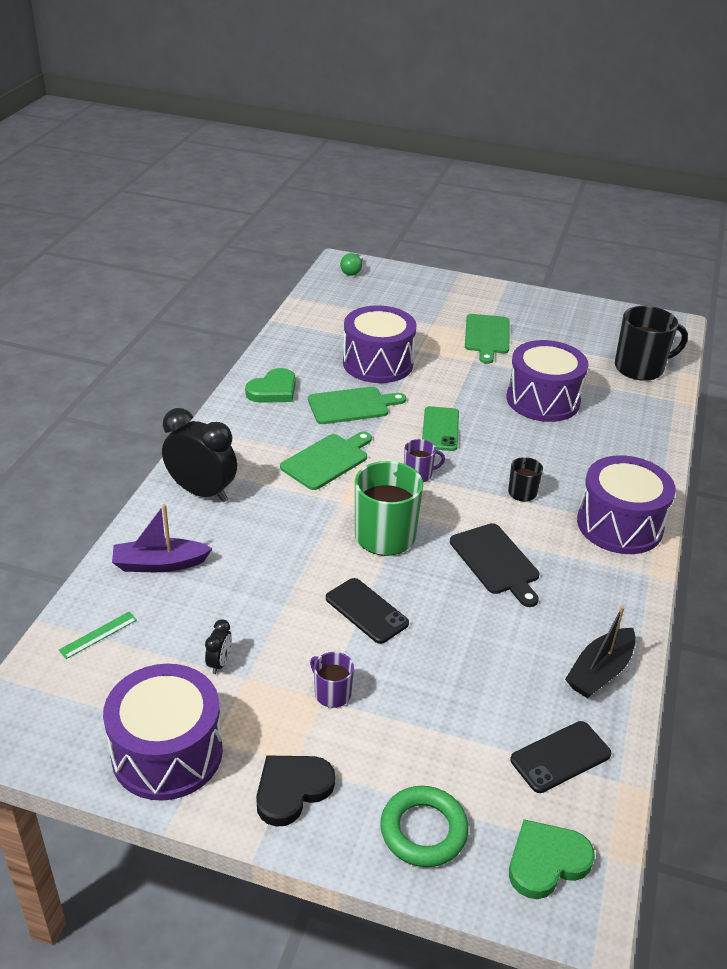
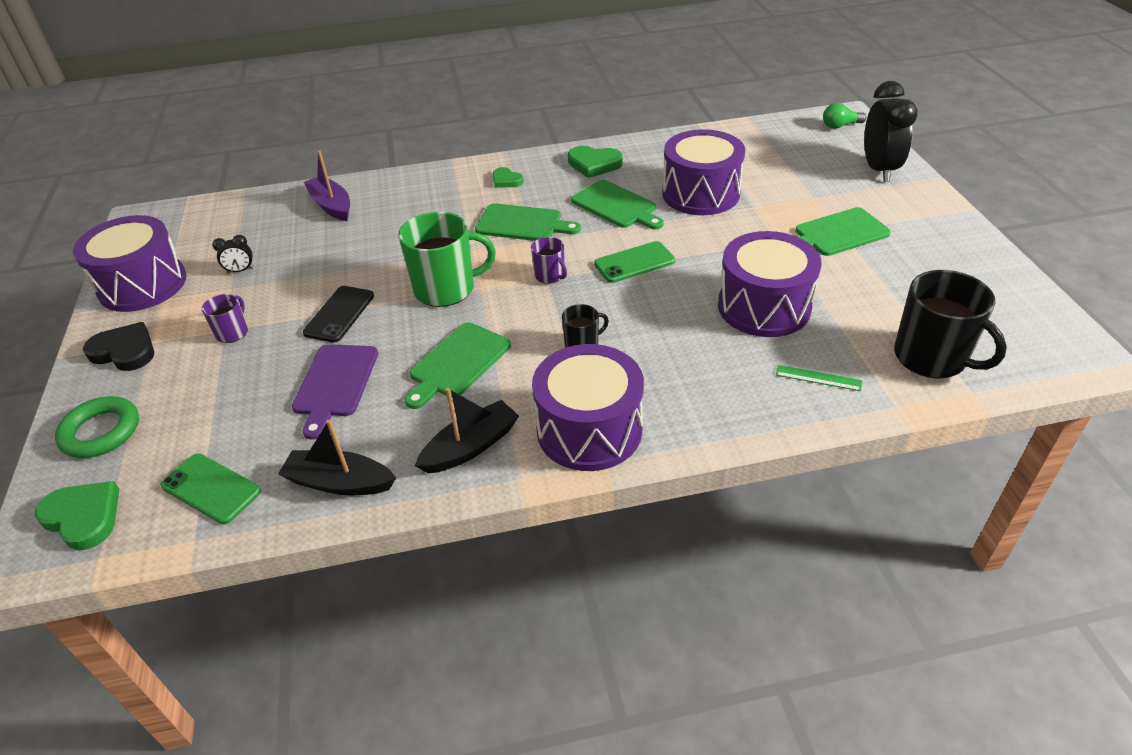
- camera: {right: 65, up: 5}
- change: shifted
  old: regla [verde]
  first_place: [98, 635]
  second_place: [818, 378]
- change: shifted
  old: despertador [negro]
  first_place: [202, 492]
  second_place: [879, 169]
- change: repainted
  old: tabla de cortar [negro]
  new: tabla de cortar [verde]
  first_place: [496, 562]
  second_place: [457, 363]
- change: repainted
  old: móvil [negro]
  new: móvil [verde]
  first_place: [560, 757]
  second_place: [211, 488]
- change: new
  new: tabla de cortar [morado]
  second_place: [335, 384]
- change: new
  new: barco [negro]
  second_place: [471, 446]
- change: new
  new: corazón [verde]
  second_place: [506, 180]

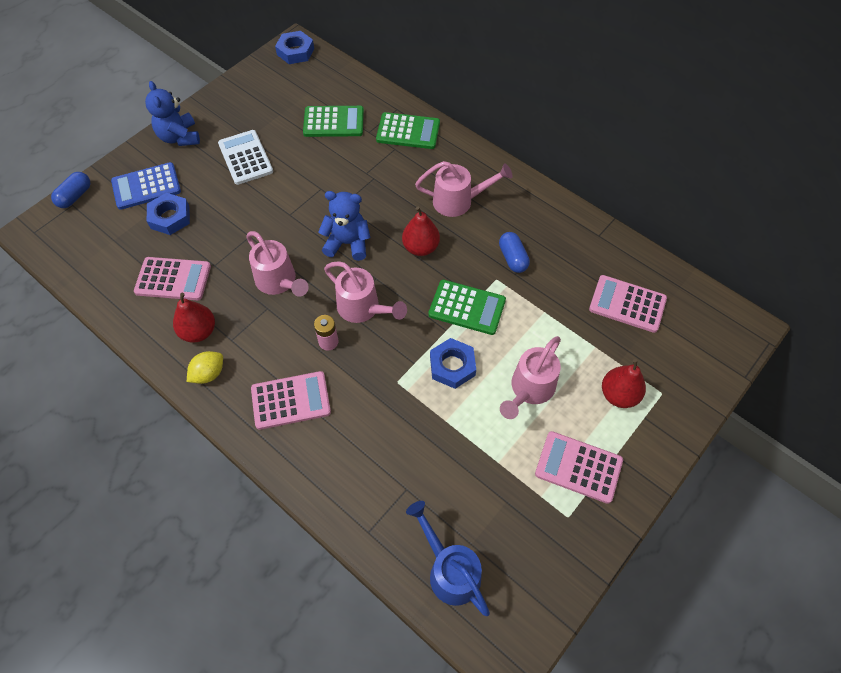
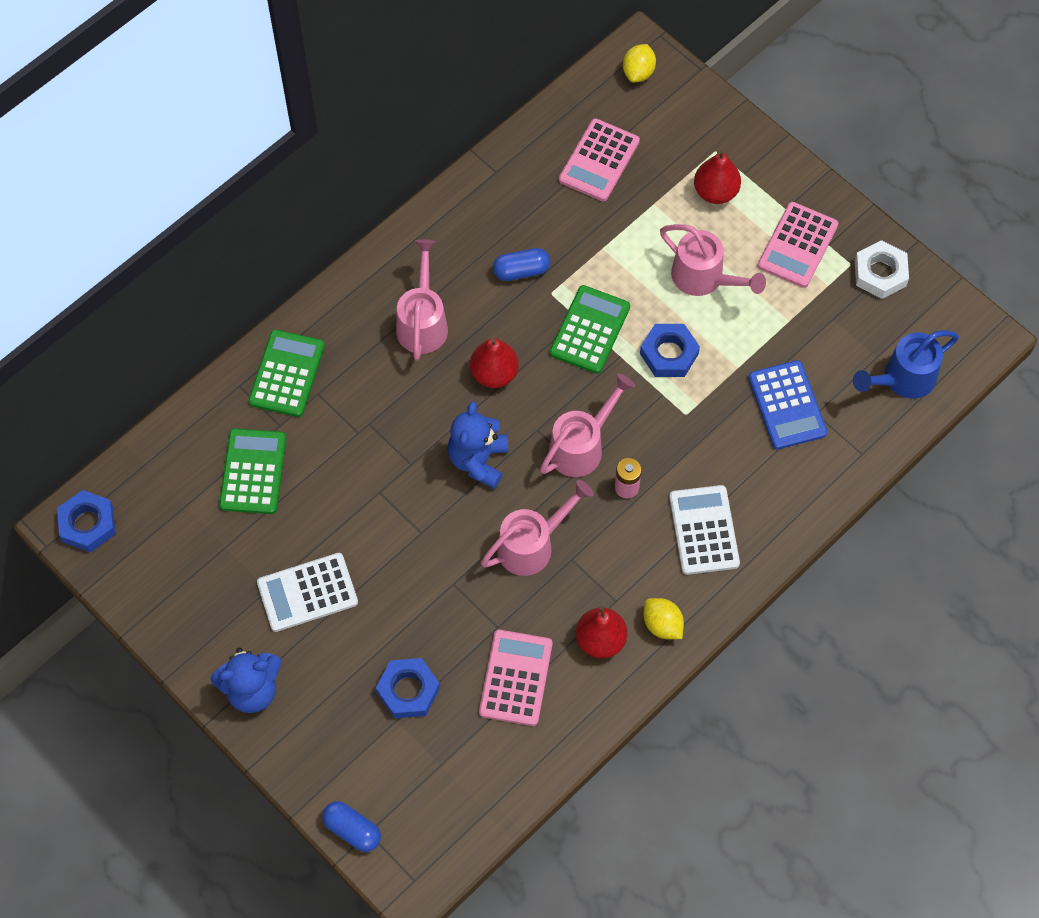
- camera: {right: -85, up: 5}
- change: shifted
  old: calculadora [azul]
  first_place: [146, 186]
  second_place: [787, 405]
- change: repainted
  old: calculadora [rosa]
  new: calculadora [blanco]
  first_place: [291, 400]
  second_place: [704, 530]
- change: new
  new: limón [amarillo]
  second_place: [638, 72]
- change: new
  new: tuerca [blanco]
  second_place: [880, 273]

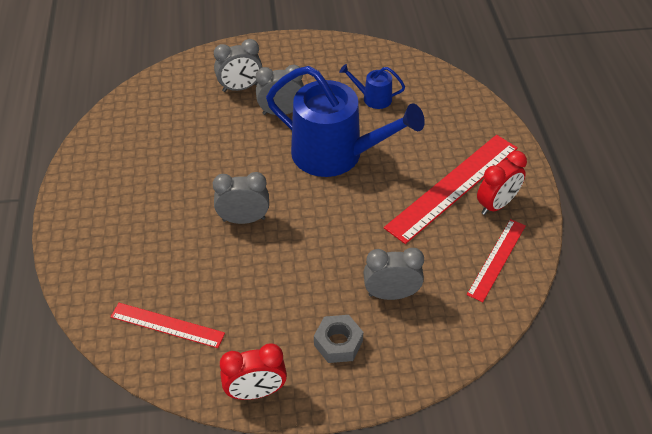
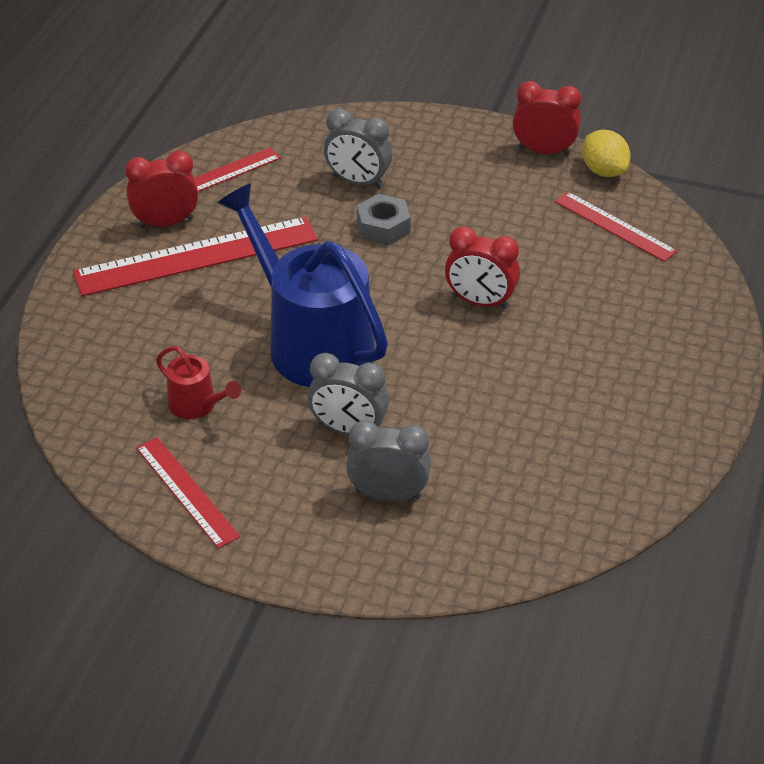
- camera: {right: -155, up: -5}
- change: repainted
  old: despertador [gris]
  new: despertador [rojo]
  first_place: [244, 219]
  second_place: [480, 301]
- change: shifted
  old: tuerca [gris]
  first_place: [338, 343]
  second_place: [383, 227]
- change: repainted
  old: regadera [azul]
  new: regadera [rojo]
  first_place: [373, 98]
  second_place: [197, 405]
- change: new
  new: regla [rojo]
  second_place: [186, 491]
- change: new
  new: limón [amarillo]
  second_place: [603, 171]

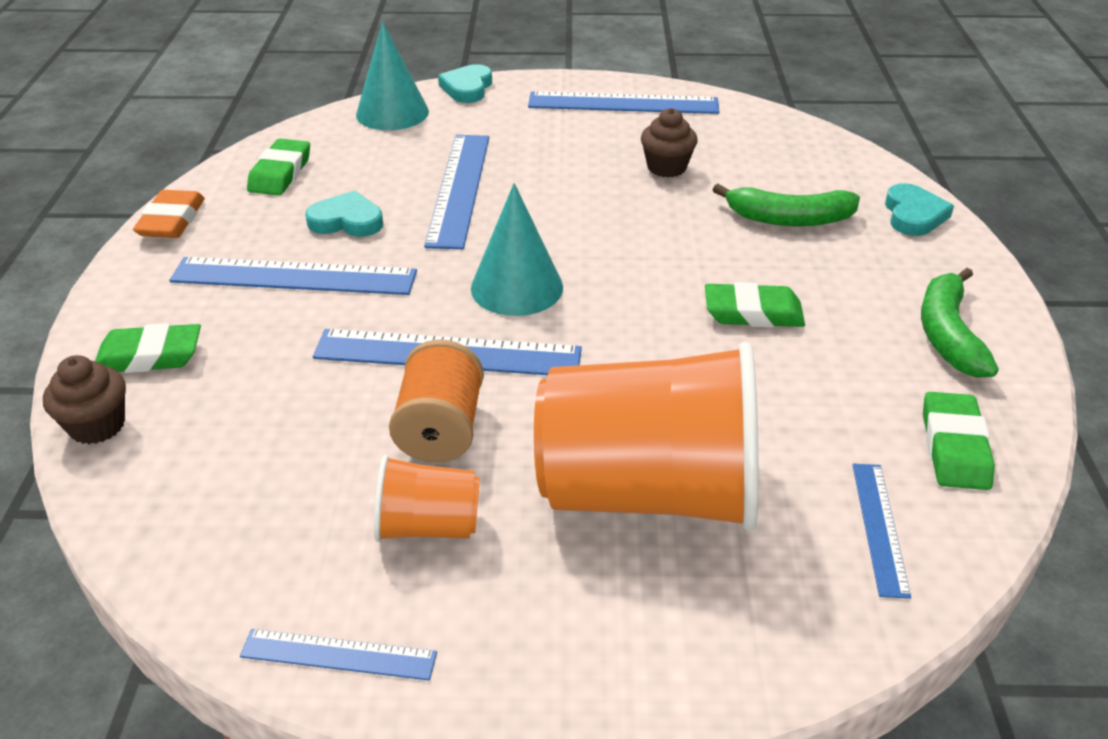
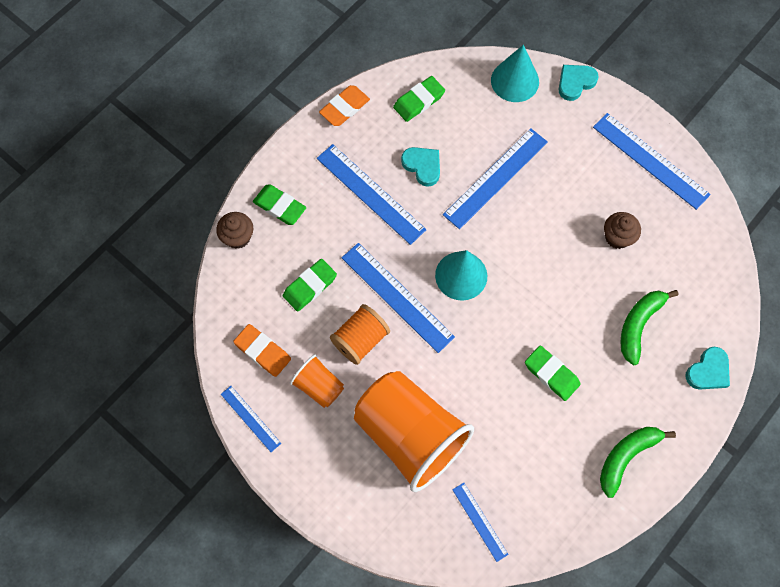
- camera: {right: 40, up: 30}
- change: rotated
  old: plátano [verde]
  first_place: [788, 219]
  second_place: [638, 325]
  degrees: 75
- change: rotated
  old: regla [azul]
  first_place: [879, 527]
  second_place: [479, 521]
  degrees: -75
- change: shifted
  old: goma de borrar [verde]
  first_place: [954, 447]
  second_place: [310, 286]
- change: new
  new: goma de borrar [naranja]
  second_place: [263, 351]

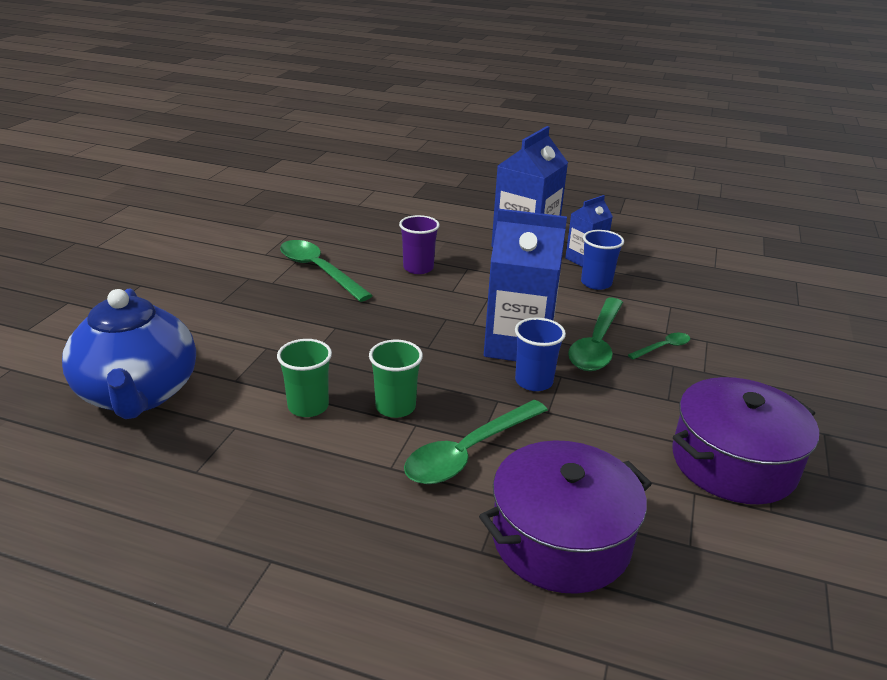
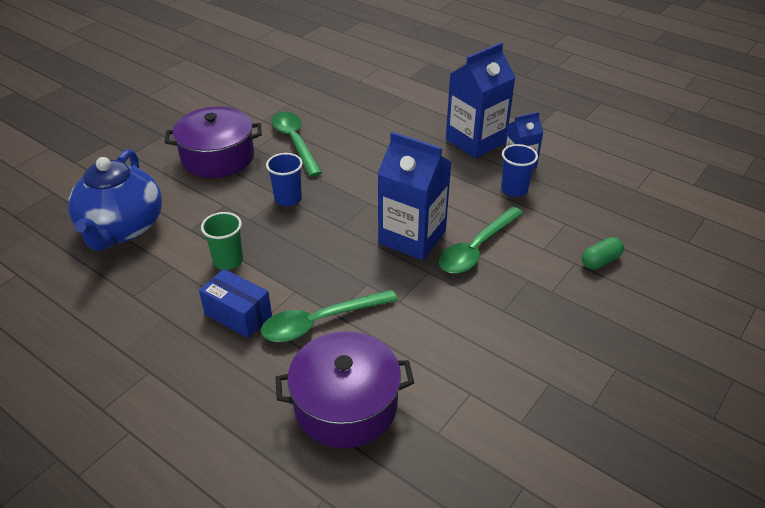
- camera: {right: 20, up: 10}
- change: gone
  old: vaso [verde]
  first_place: [395, 407]
- change: gone
  old: vaso [morado]
  first_place: [418, 268]
- change: shifted
  old: vaso [azul]
  first_place: [534, 381]
  second_place: [288, 198]
- change: gone
  old: cuchara [verde]
  first_place: [663, 347]
- change: shifted
  old: olla [morado]
  first_place: [733, 462]
  second_place: [218, 157]
- change: new
  new: caja [azul]
  second_place: [238, 315]
- change: new
  new: cápsula [verde]
  second_place: [600, 261]

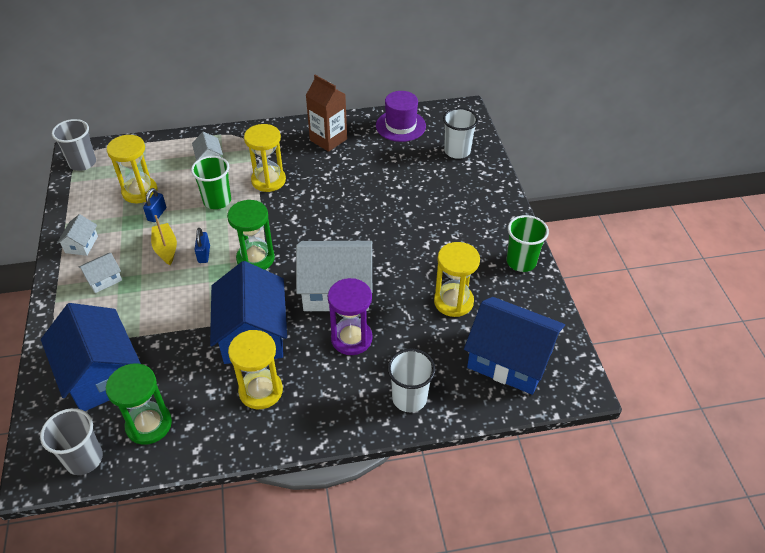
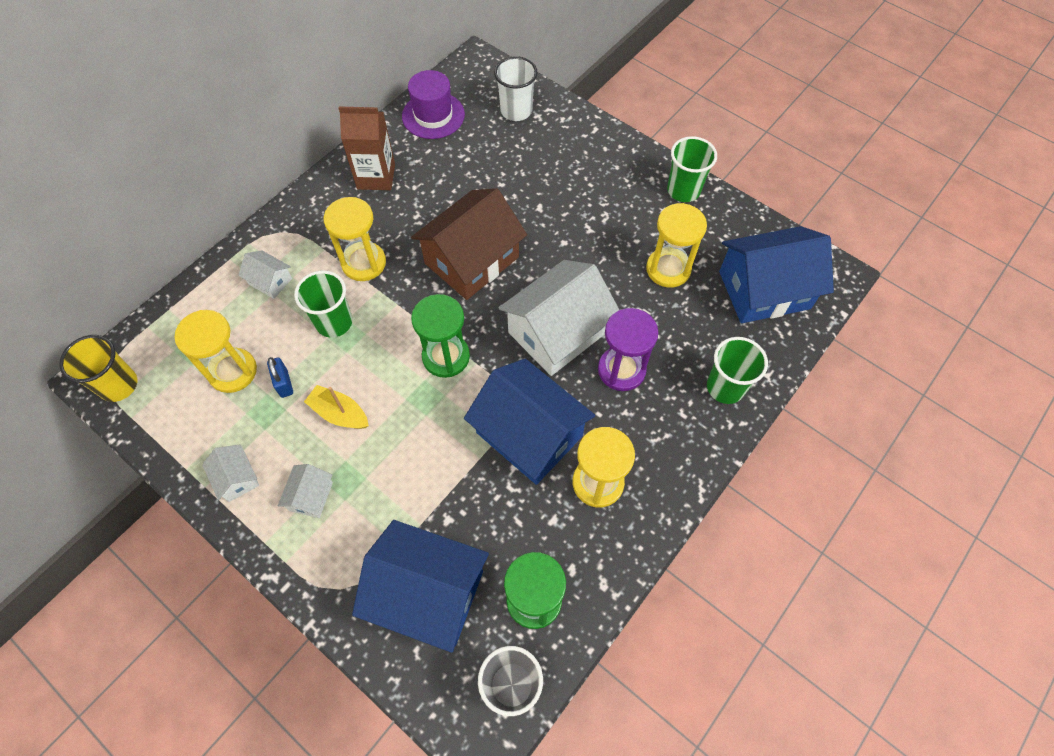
- camera: {right: -40, up: 15}
- change: repainted
  old: vaso [gris]
  new: vaso [amarillo]
  first_place: [82, 163]
  second_place: [119, 385]
- change: gone
  old: candado [azul]
  first_place: [204, 254]
- change: repainted
  old: vaso [blanco]
  new: vaso [verde]
  first_place: [409, 398]
  second_place: [725, 387]
- change: new
  new: casa [marrón]
  second_place: [471, 260]

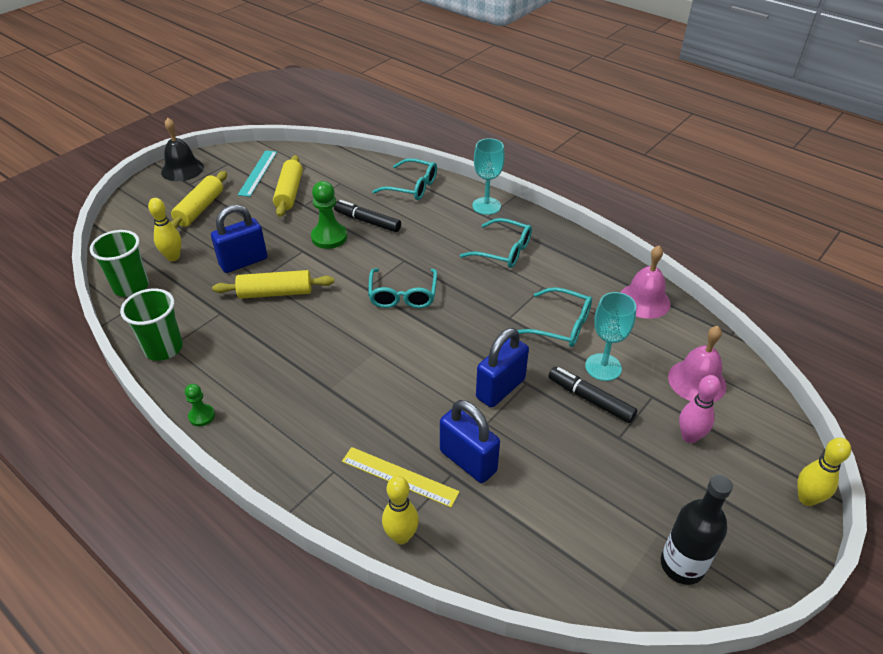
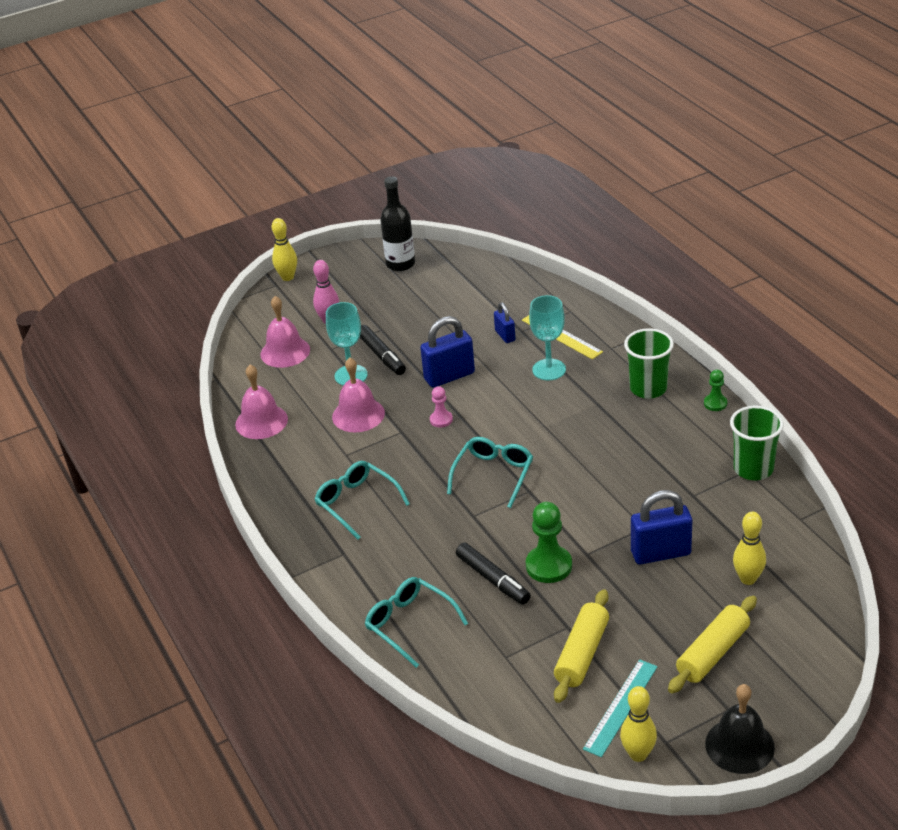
- camera: {right: -155, up: -5}
- change: shifted
  old: vaso [verde]
  first_place: [131, 287]
  second_place: [648, 388]
- change: gone
  old: rodillo [amarillo]
  first_place: [275, 293]
- change: shifted
  old: bolo [amarillo]
  first_place: [401, 536]
  second_place: [638, 754]
- change: scaled
  old: candado [azul]
  first_place: [468, 461]
  second_place: [505, 335]
  factor: 0.56
- change: shifted
  old: copa [turquesa]
  first_place: [486, 206]
  second_place: [549, 369]
- change: swapped
  old: gafas [turquesa]
  new: campana [rosa]
  first_place: [561, 325]
  second_place: [358, 415]
- change: new
  new: peón [rosa]
  second_place: [441, 420]

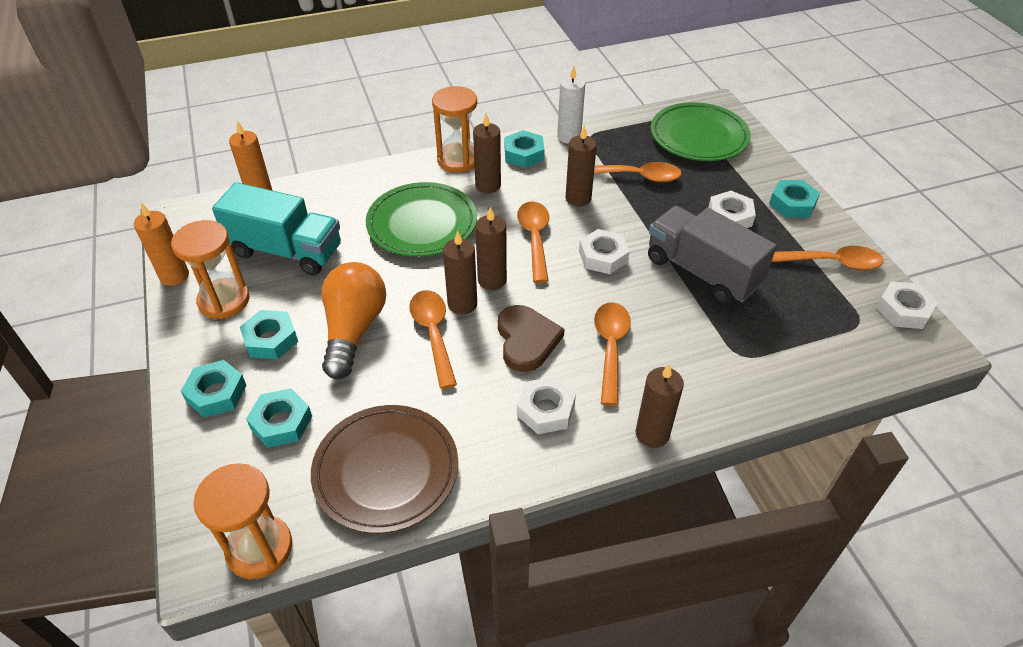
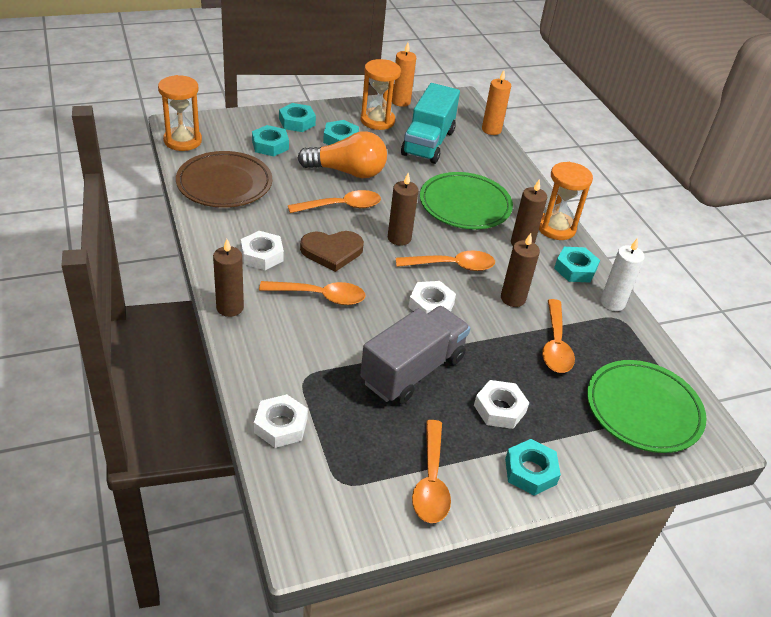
- camera: {right: 85, up: -5}
- change: gone
  old: vela [marrón]
  first_place: [462, 304]
- change: shifted
  old: tuerca [blanco]
  first_place: [903, 310]
  second_place: [281, 425]

